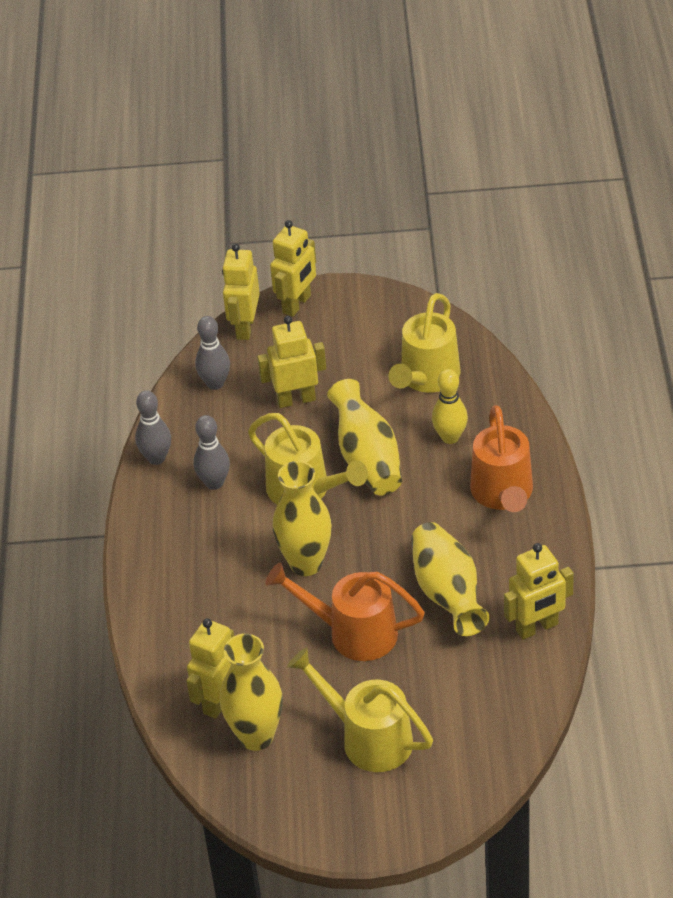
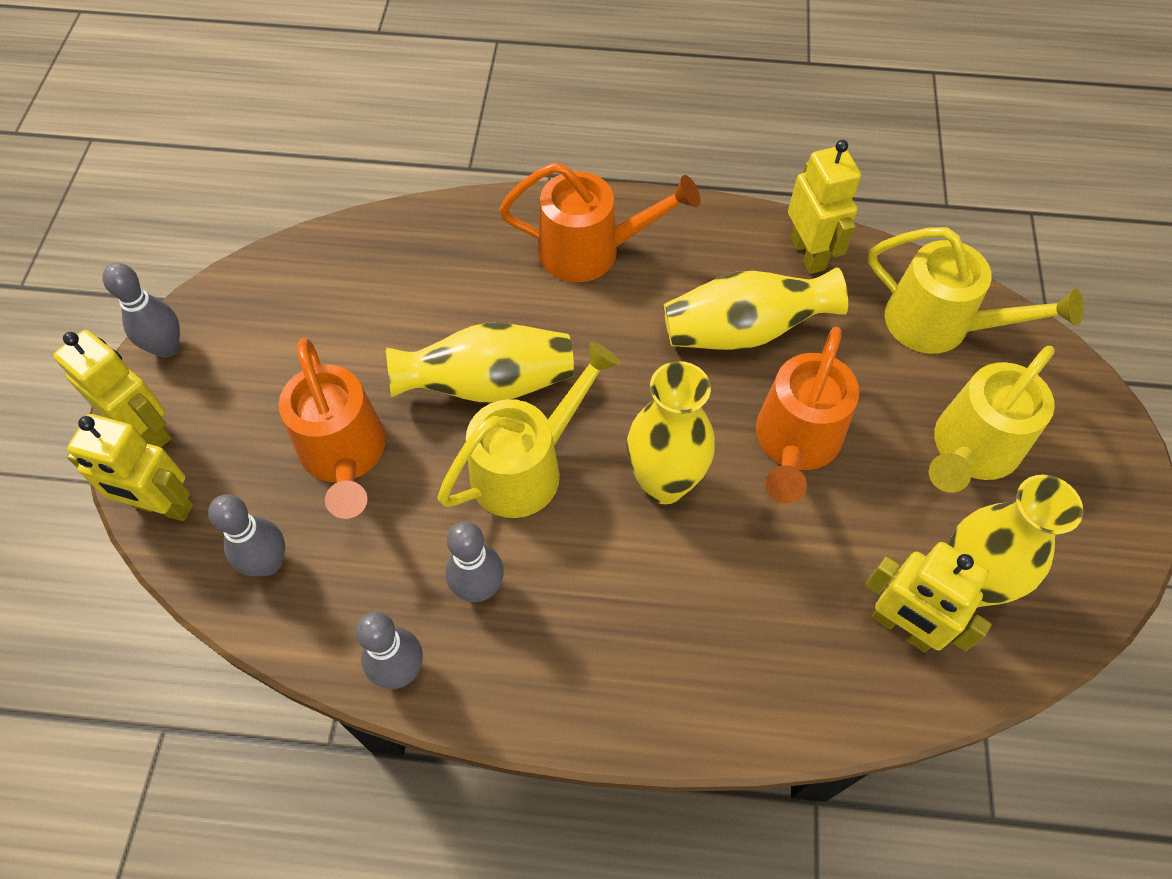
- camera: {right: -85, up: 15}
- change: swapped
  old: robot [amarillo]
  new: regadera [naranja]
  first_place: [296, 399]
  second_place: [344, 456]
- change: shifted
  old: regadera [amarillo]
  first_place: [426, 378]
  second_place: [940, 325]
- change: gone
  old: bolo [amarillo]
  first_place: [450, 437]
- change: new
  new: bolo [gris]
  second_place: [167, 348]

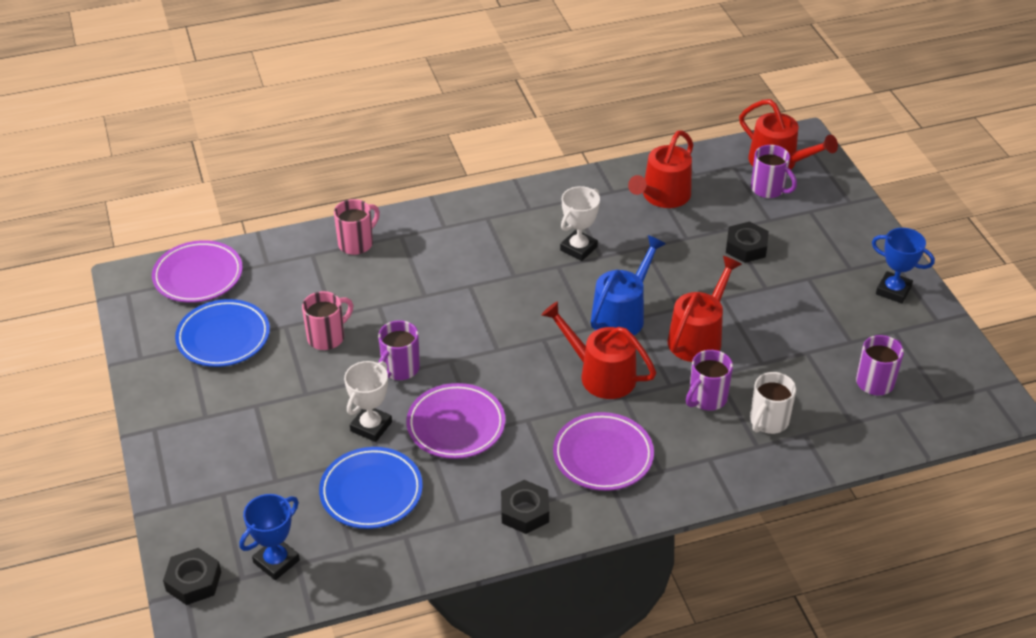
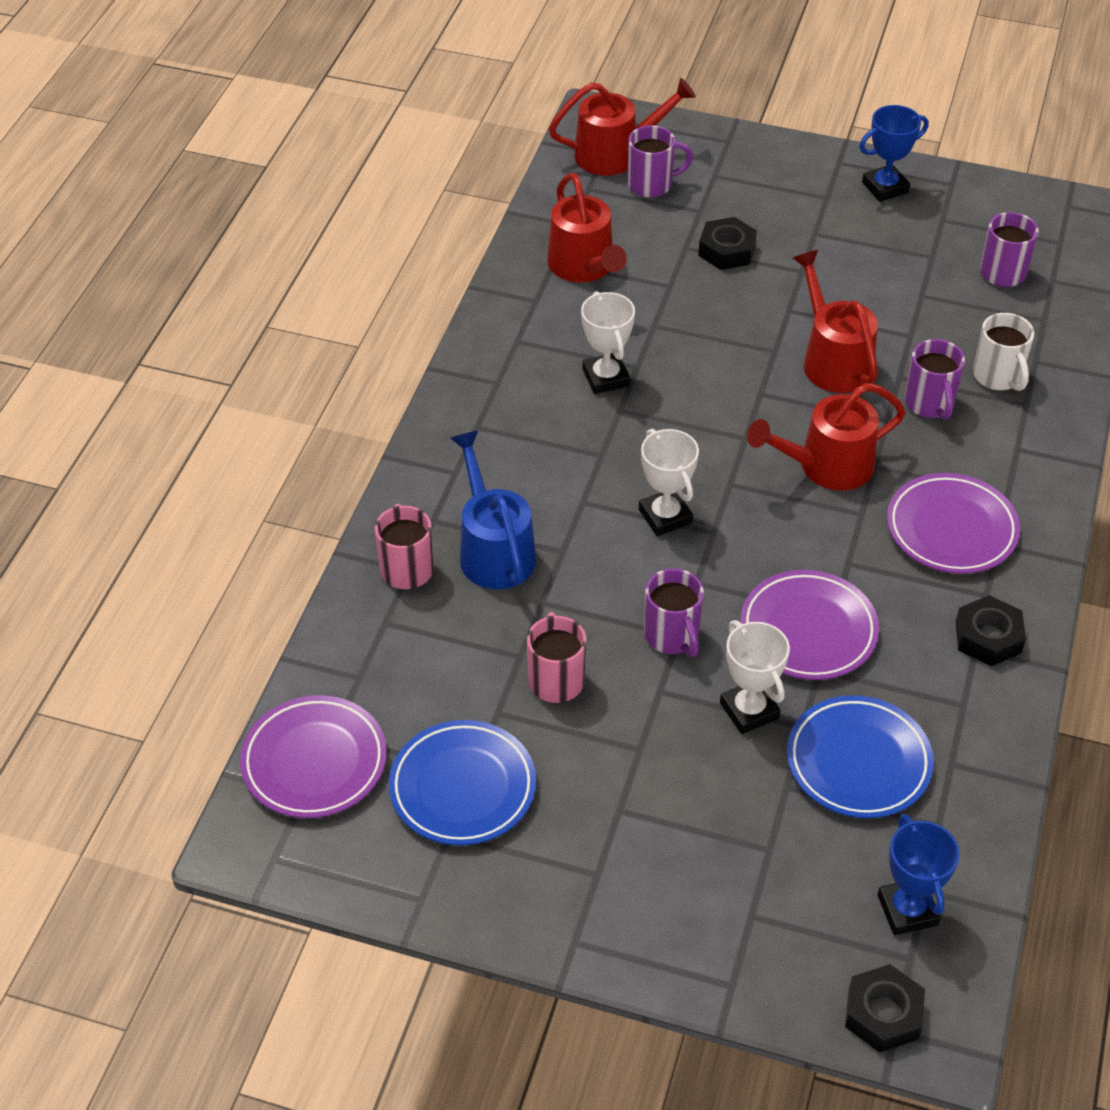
- camera: {right: -55, up: 5}
- change: shifted
  old: regadera [azul]
  first_place: [622, 314]
  second_place: [493, 549]
- change: new
  new: trofeo [blanco]
  second_place: [665, 516]

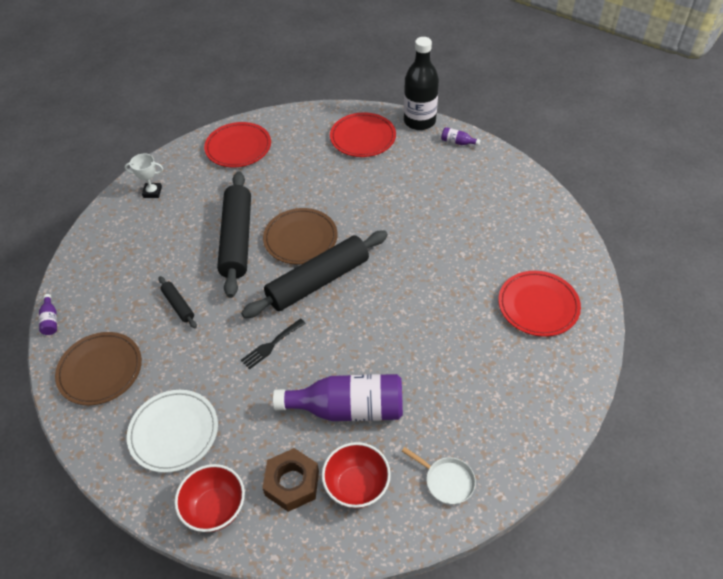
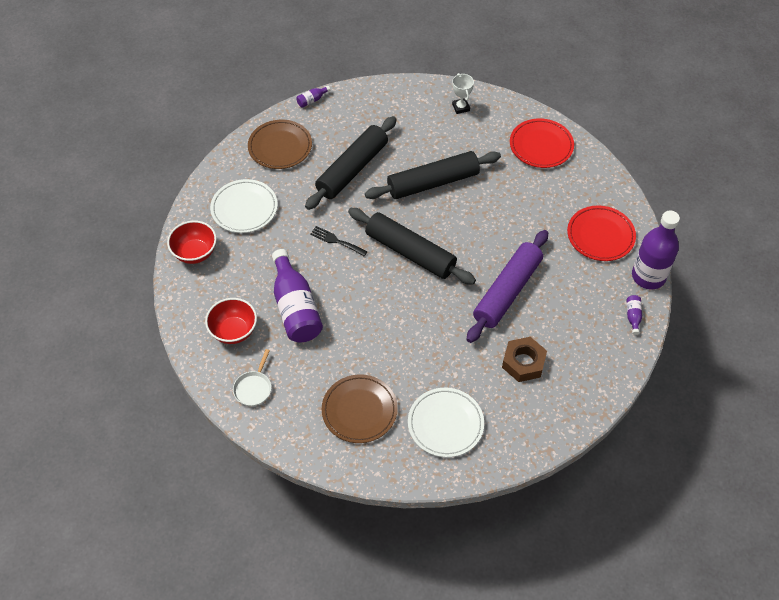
- camera: {right: 70, up: 5}
- change: scaled
  old: rodillo [negro]
  first_place: [178, 305]
  second_place: [352, 169]
  factor: 2.24
- change: shifted
  old: tuerca [marrón]
  first_place: [292, 483]
  second_place: [523, 362]
- change: shifted
  old: plato [marrón]
  first_place: [300, 238]
  second_place: [359, 410]
- change: repainted
  old: botella [negro]
  new: botella [morado]
  first_place: [419, 121]
  second_place: [648, 276]
- change: repainted
  old: plato [rojo]
  new: plato [blanco]
  first_place: [538, 306]
  second_place: [445, 424]
- change: new
  new: rodillo [morado]
  second_place: [507, 291]

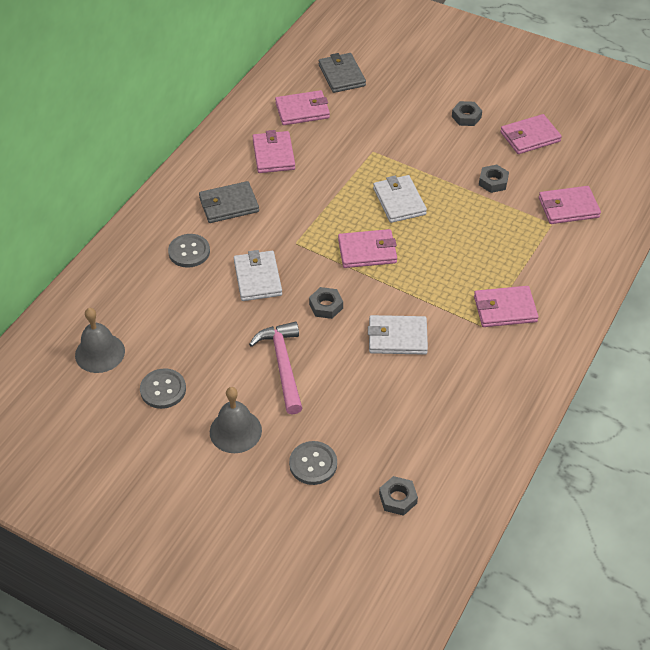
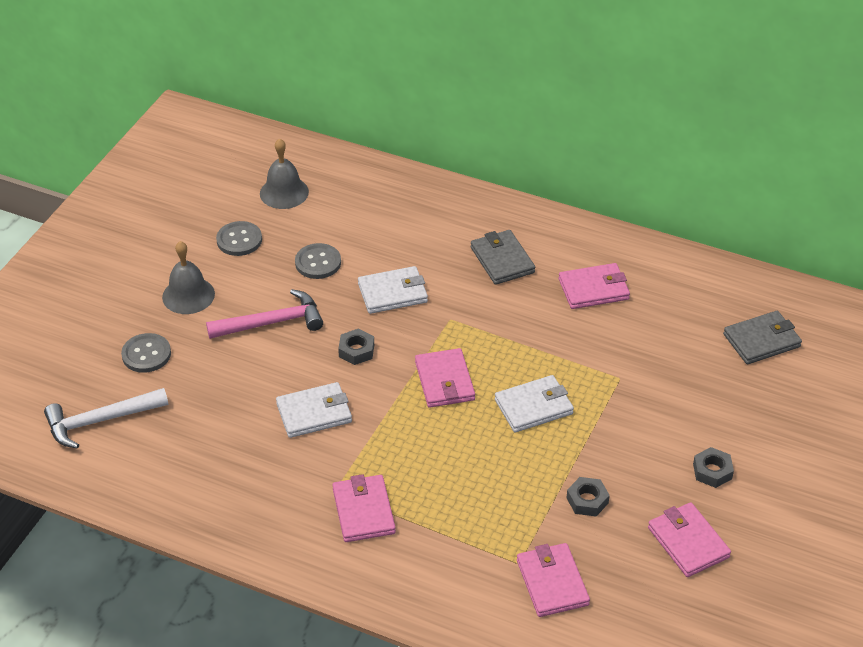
- camera: {right: 85, up: -5}
- change: shifted
  old: botón [gris]
  first_place: [189, 252]
  second_place: [318, 262]
- change: gone
  old: cartera [rosa]
  first_place: [302, 110]
- change: rotated
  old: cartera [blanco]
  first_place: [397, 337]
  second_place: [314, 413]
  degrees: 75
- change: swapped
  old: tuerca [gris]
  new: martillo [blanco]
  first_place: [398, 498]
  second_place: [101, 421]

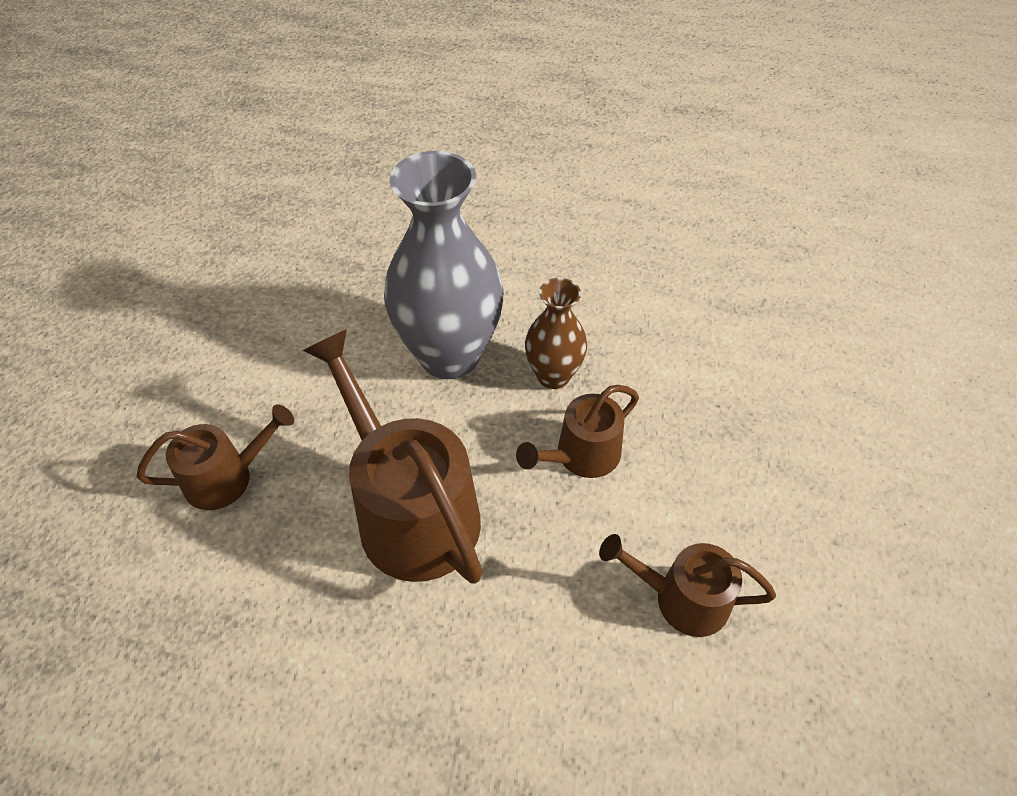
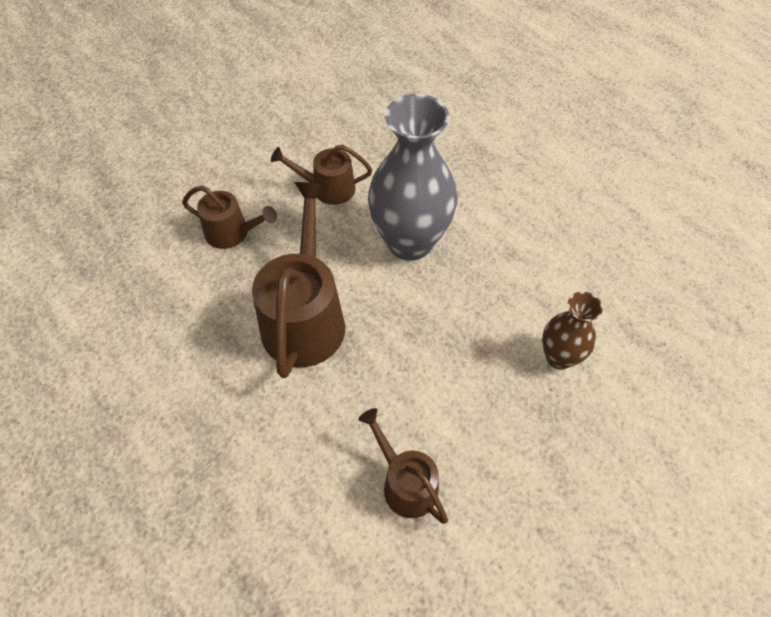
- camera: {right: 40, up: 5}
- change: shifted
  old: regadera [marrón]
  first_place: [581, 456]
  second_place: [327, 188]
- change: shifted
  old: florero [marrón]
  first_place: [553, 376]
  second_place: [559, 357]

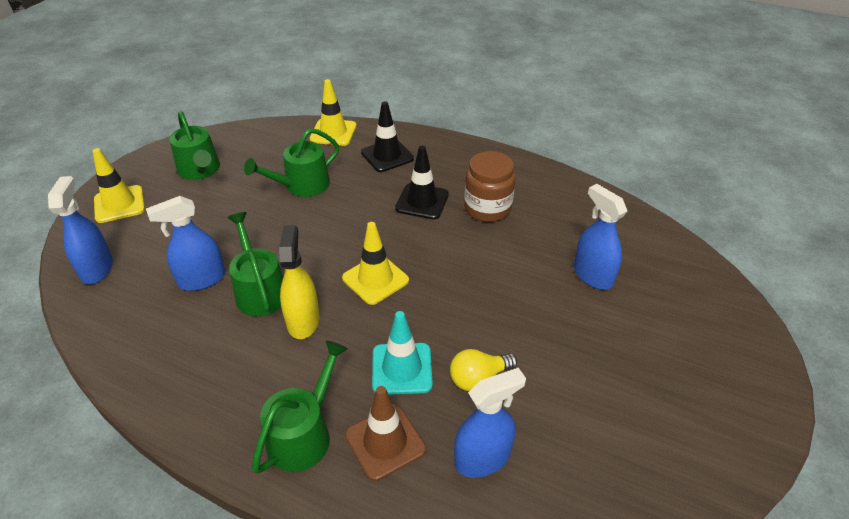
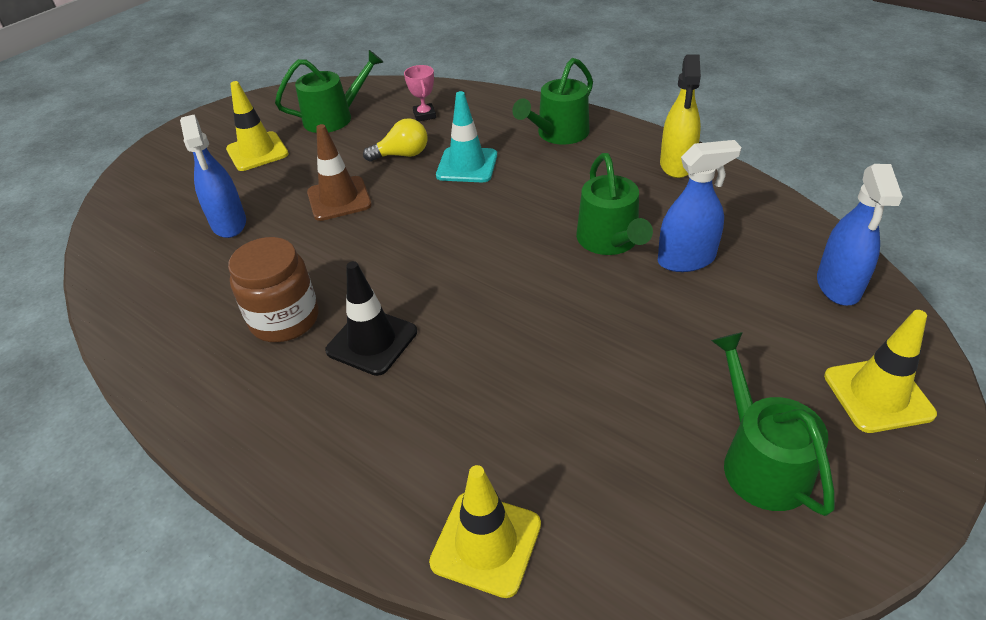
- camera: {right: -165, up: 0}
- change: shifted
  old: regadera [verde]
  first_place: [302, 185]
  second_place: [334, 118]
- change: shifted
  old: pulverizador [amarillo]
  first_place: [303, 321]
  second_place: [676, 165]
- change: shifted
  old: cono de tráfico [amarillo]
  first_place: [375, 279]
  second_place: [257, 152]
- change: shifted
  old: cono de tráfico [marrón]
  first_place: [385, 442]
  second_place: [339, 199]
- change: gone
  old: cono de tráfico [negro]
  first_place: [387, 156]
- change: swapped
  old: pulverizador [azul]
  new: trofeo [rosa]
  first_place: [482, 458]
  second_place: [424, 115]

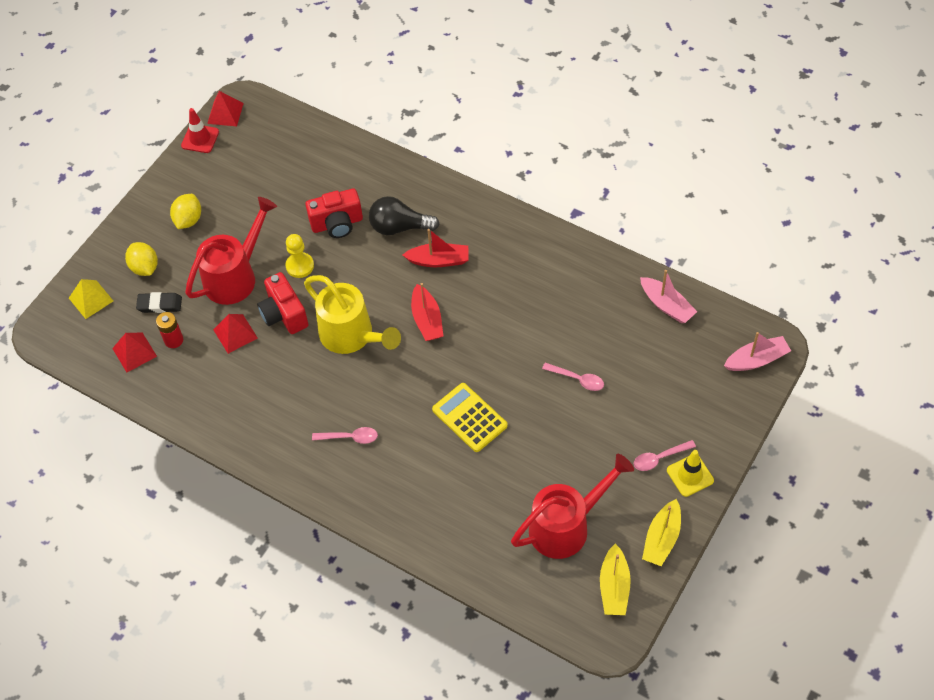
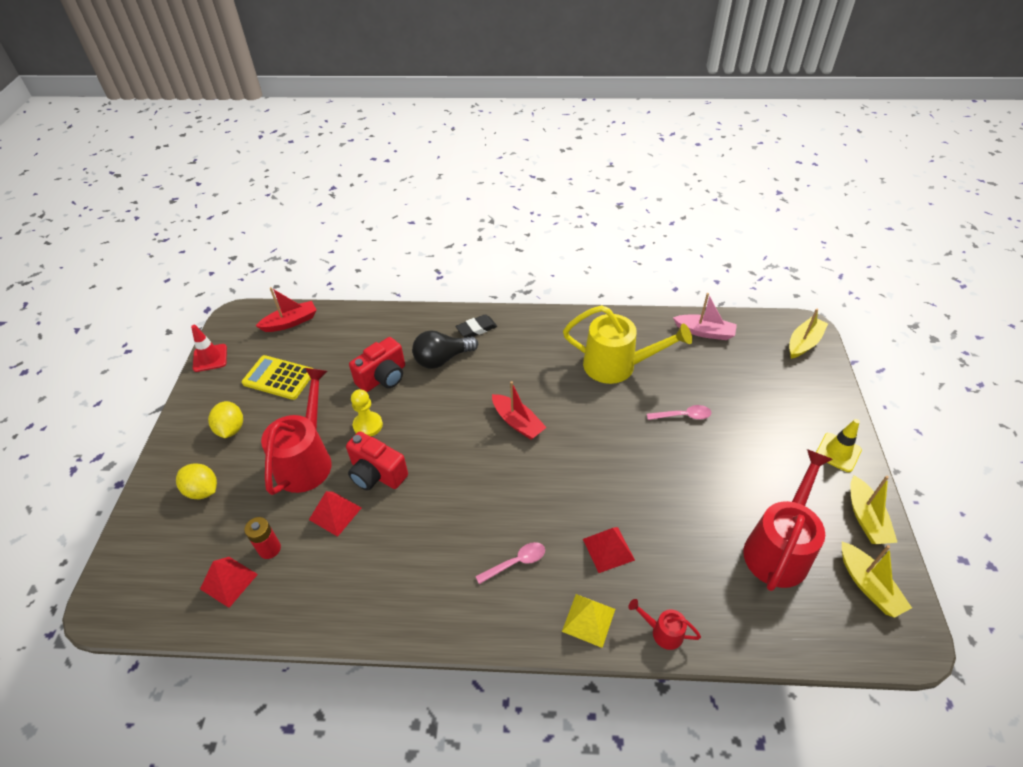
- camera: {right: -30, up: -10}
- change: shifted
  old: pirámide [amarillo]
  first_place: [91, 299]
  second_place: [588, 620]
- change: shifted
  old: goma de borrar [negro]
  first_place: [159, 304]
  second_place: [476, 329]
- change: shifted
  old: pirámide [rojo]
  first_place: [225, 113]
  second_place: [608, 549]
- change: shifted
  old: regadera [amarillo]
  first_place: [352, 336]
  second_place: [618, 366]
- change: shifted
  old: barco [rojo]
  first_place: [439, 260]
  second_place: [290, 322]
- change: shifted
  old: calculadora [amarillo]
  first_place: [469, 418]
  second_place: [279, 378]
- change: gone
  old: cuchara [rosa]
  first_place: [659, 458]
- change: repainted
  old: barco [rosa]
  new: barco [amarillo]
  first_place: [756, 360]
  second_place: [804, 343]
- change: new
  new: regadera [rojo]
  second_place: [662, 632]

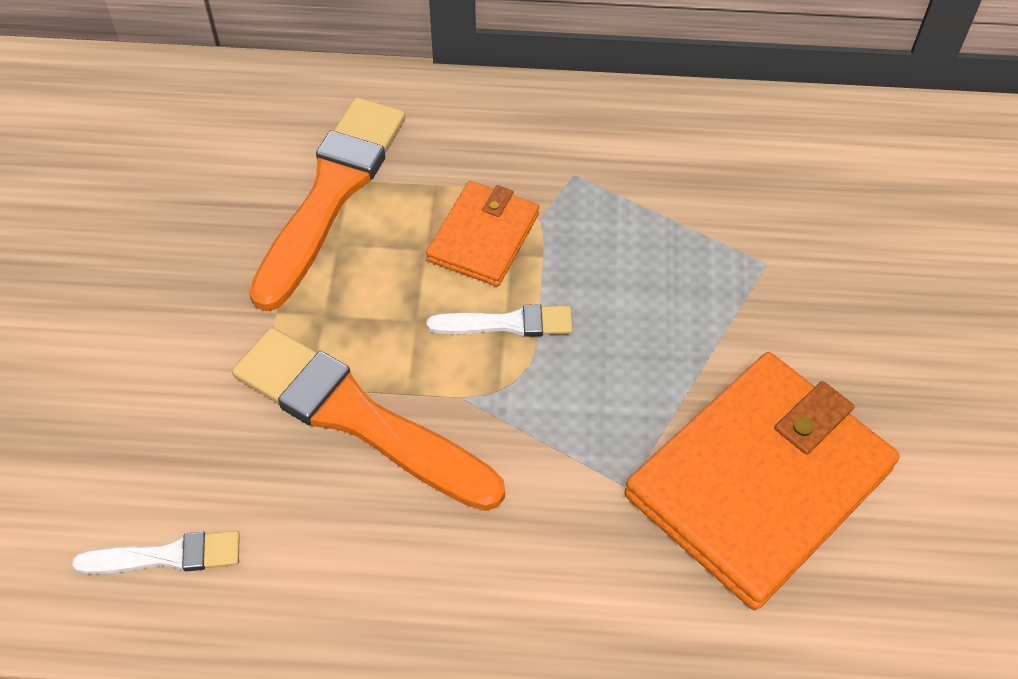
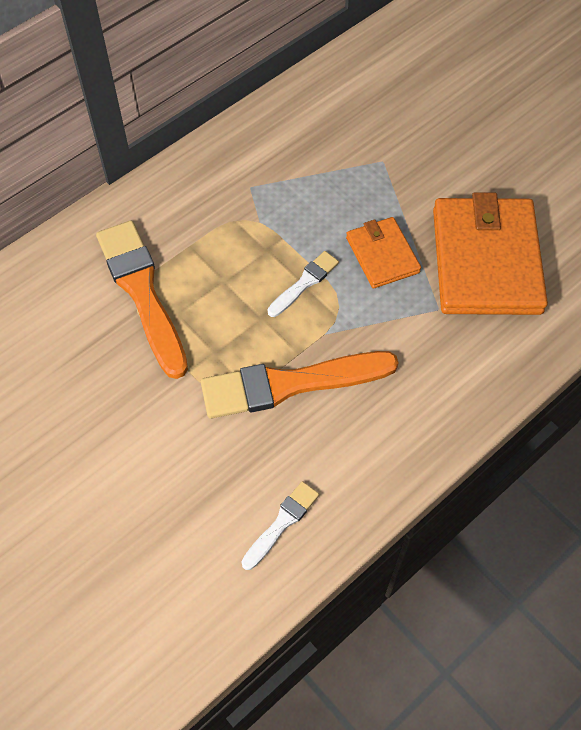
- camera: {right: -45, up: 5}
- change: shifted
  old: cartera [naranja]
  first_place: [483, 237]
  second_place: [382, 255]

